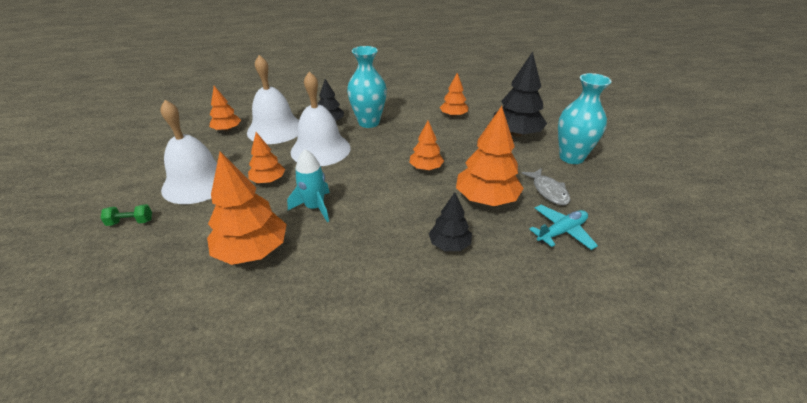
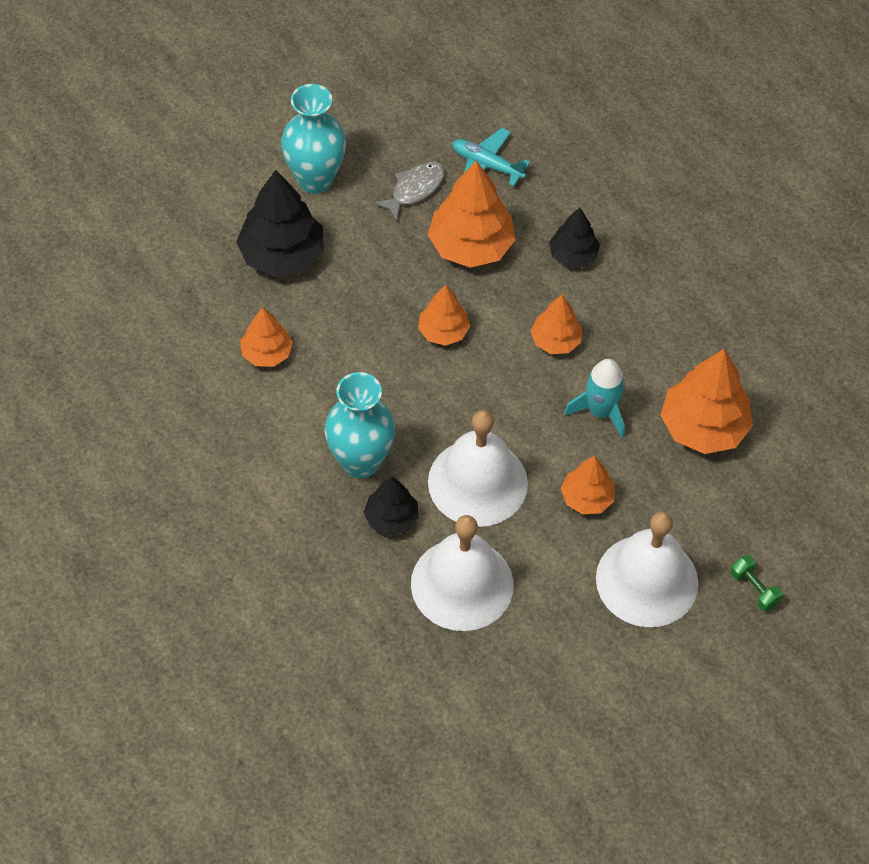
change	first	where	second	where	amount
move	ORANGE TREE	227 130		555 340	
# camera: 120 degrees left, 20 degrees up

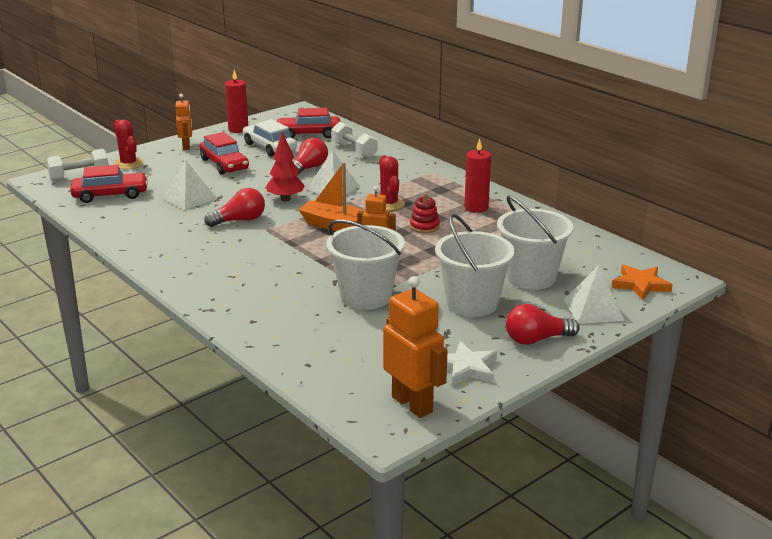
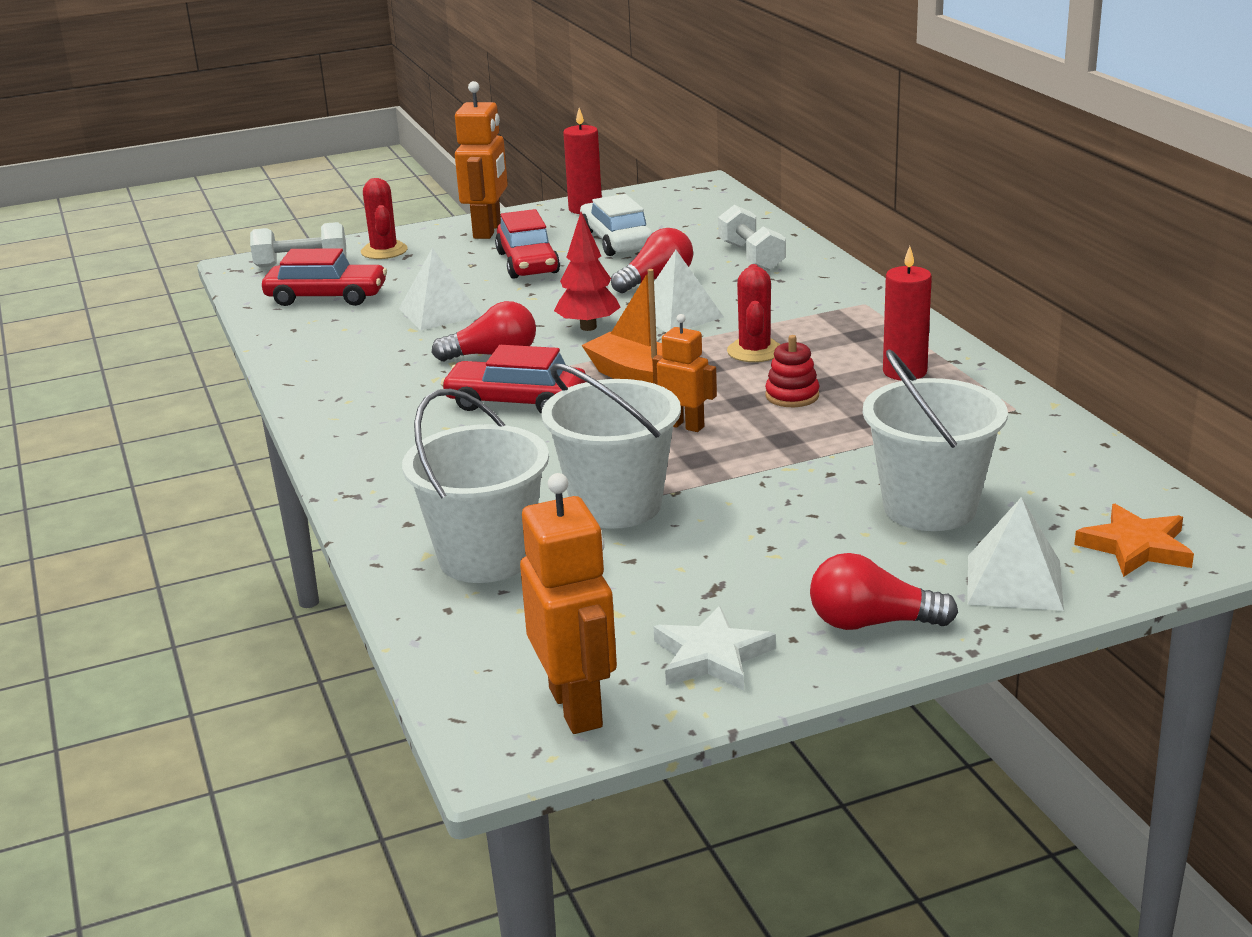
change	first	where	second	where	amount
move	RED CAR	308 134		516 402	
move	WHITE BUCKET	472 303		486 557	
resize	ORANGE ROBOT	186 147		488 230	x1.65
# camera: 20 degrees right, 0 degrees up

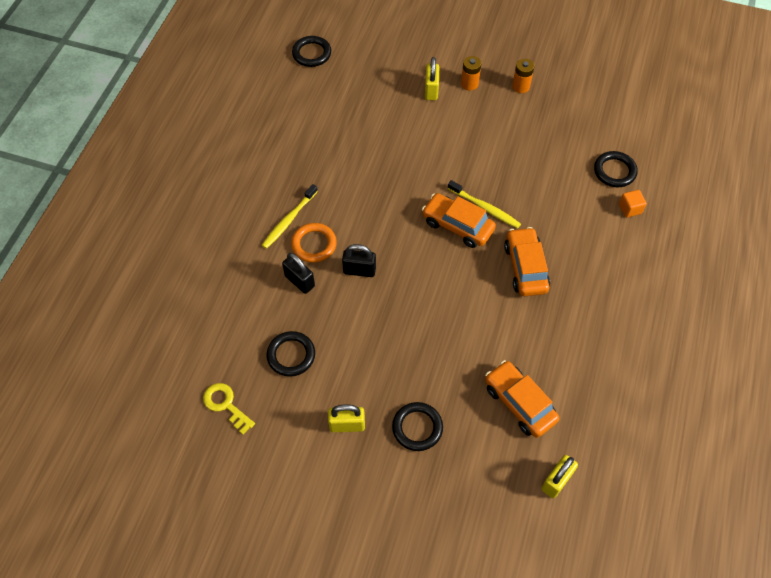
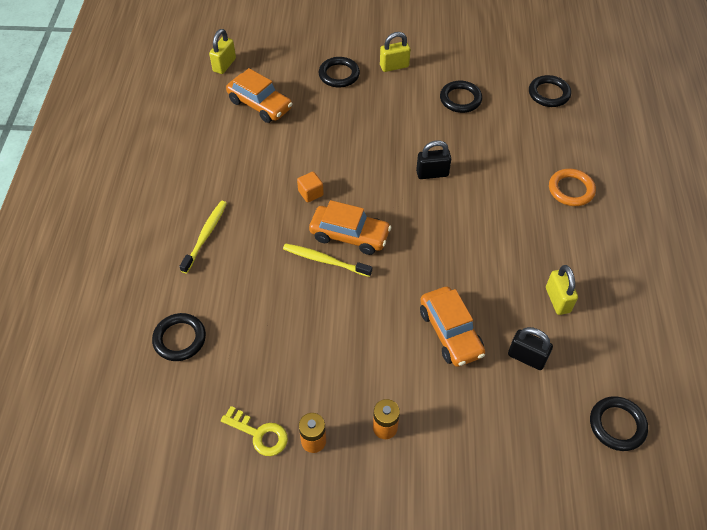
change	first	where	second	where	amount
insert			BLACK RING	549 94	
move	YELLOW KEY	225 405		260 434	
move	YELLOW TOOTHBRUSH	289 220		205 235	
move	BLACK PADLOCK	299 281		526 357	
move	ORANGE RING	314 244		571 190	
move	YELLOW PADLOCK	431 90		557 300	
move	ORANGE CAR	525 267		450 332	
move	ORANGE CUBE	630 209		310 193	
# camera: 165 degrees right, 5 degrees down

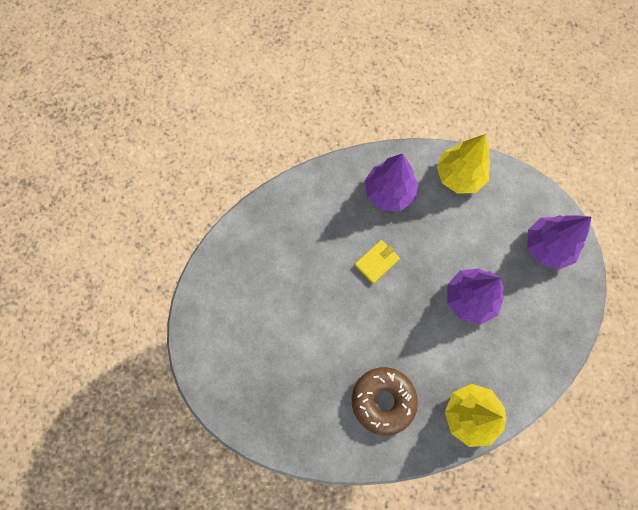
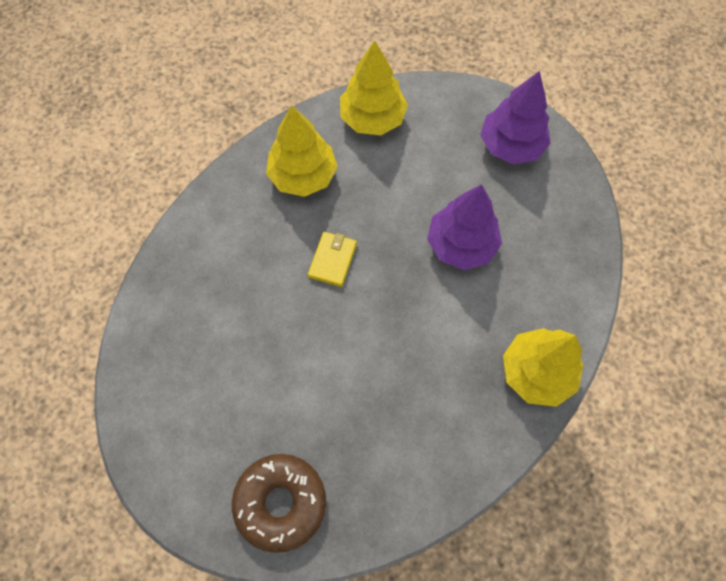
change	first	where	second	where	amount
move	BROWN DONUT	383 400		281 503	
recolor	PURPLE TREE	389 192	YELLOW TREE	303 176	
# camera: 30 degrees left, 5 degrees down

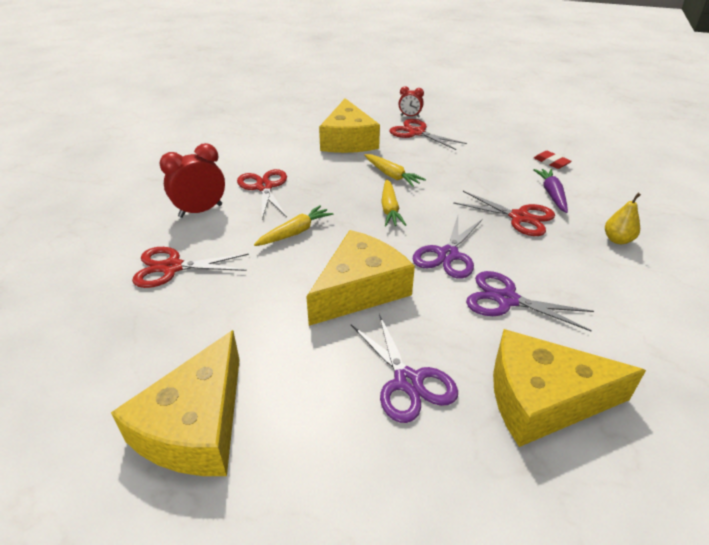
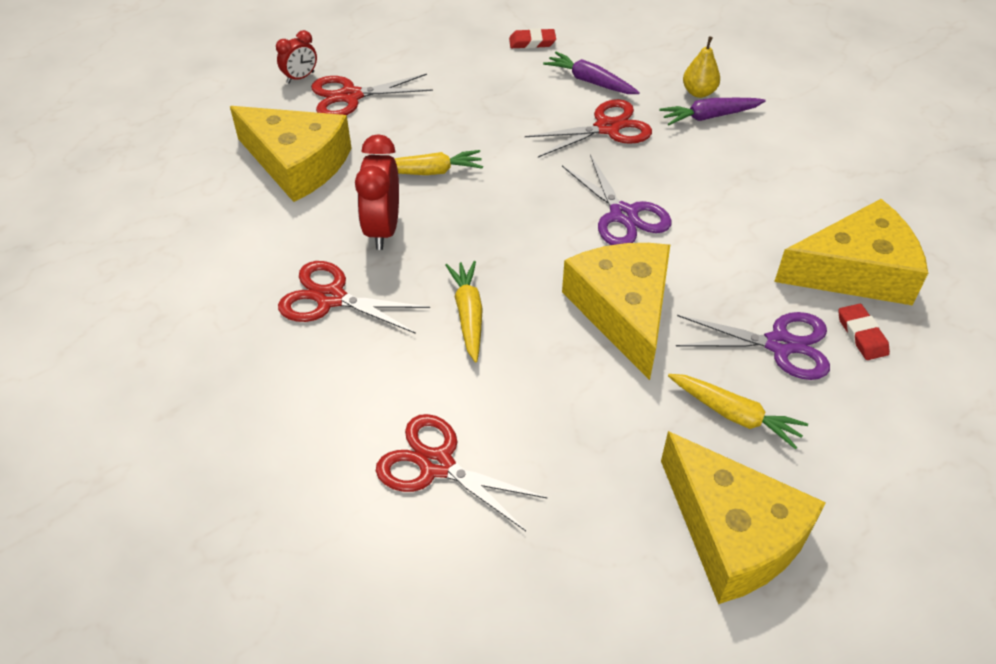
change	first	where	second	where	amount
delete	PURPLE SCISSORS	506 299			
insert			PURPLE CARROT	710 116	
insert			RED ERASER	861 335	
move	RED CLOCK	201 211		383 229	
move	YELLOW CARROT	390 209		734 415	
rotate	RED SCISSORS	172 267		436 465	90 degrees clockwise
rotate	YELLOW CHEESE	543 399		855 271	135 degrees counterclockwise
# camera: 55 degrees left, 10 degrees up

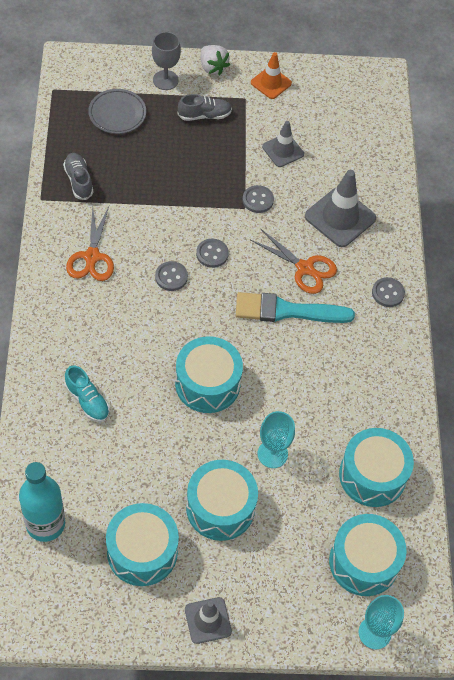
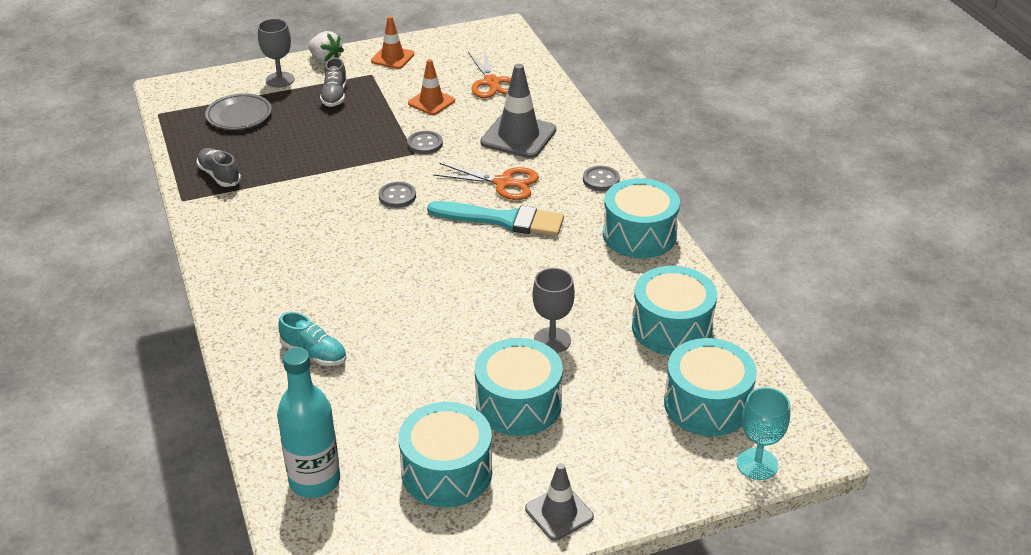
change	first	where	second	where	amount
delete	GREY BUTTON	171 277			
move	ORANGE SCISSORS	92 257		491 82	
move	TURQUOISE DRUM	207 383		639 235	
recolor	TURQUOISE GOBLET	272 454	GREY GOBLET	552 340	
recolor	GREY TRAFFIC CONE	283 150	ORANGE TRAFFIC CONE	431 102	
rotate	GREY SHOE	204 115		334 95	120 degrees clockwise
rotate	TURQUOISE BRUSH	287 311		503 220	150 degrees counterclockwise
# camera: 15 degrees left, 20 degrees down

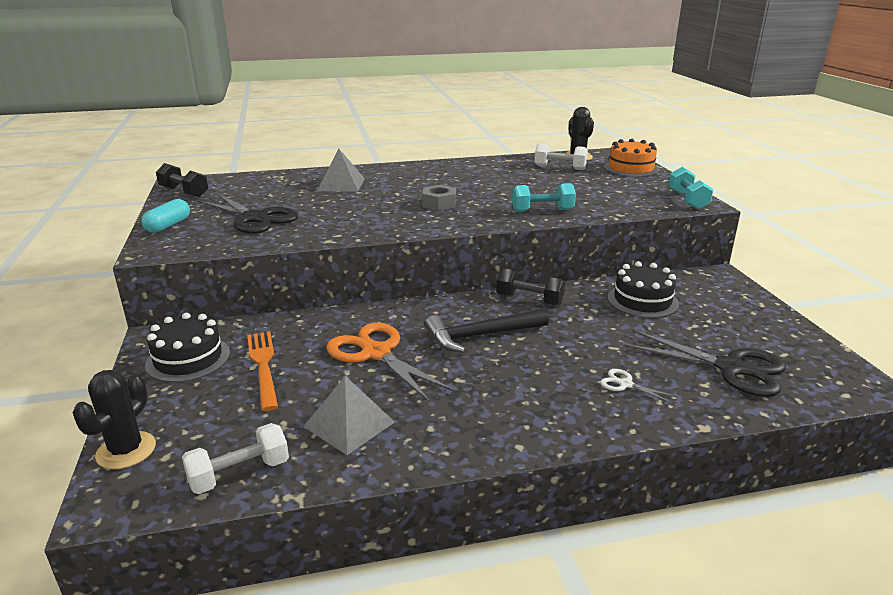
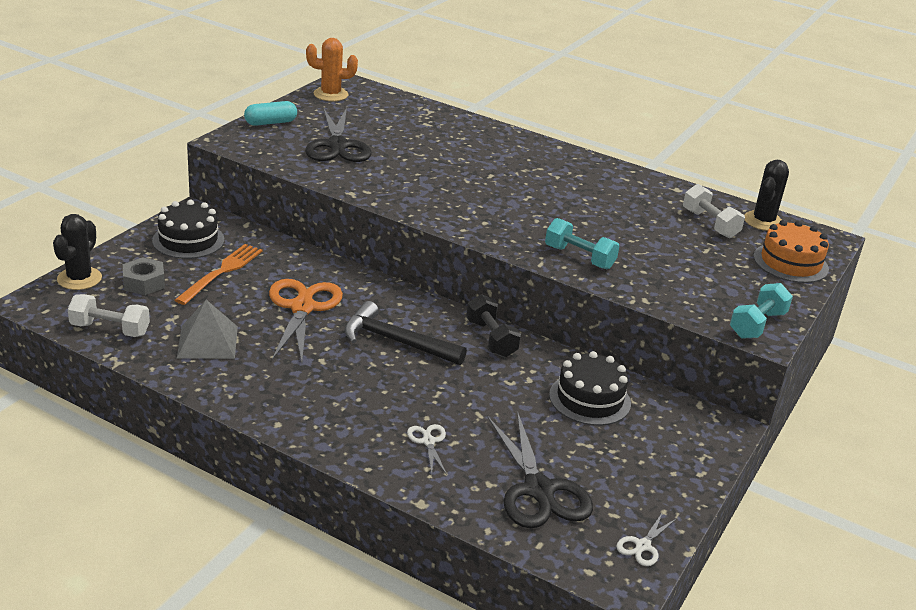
change	first	where	second	where	amount
delete	GREY PYRAMID	341 184			
insert			WHITE SCISSORS	643 546	
move	GREY NUT	439 204		144 283	
replace	BLACK DUMBBELL	184 192	ORANGE CACTUS	331 94	
rotate	BLACK CACTUS	126 450		79 279	45 degrees counterclockwise
# camera: 40 degrees right, 5 degrees up

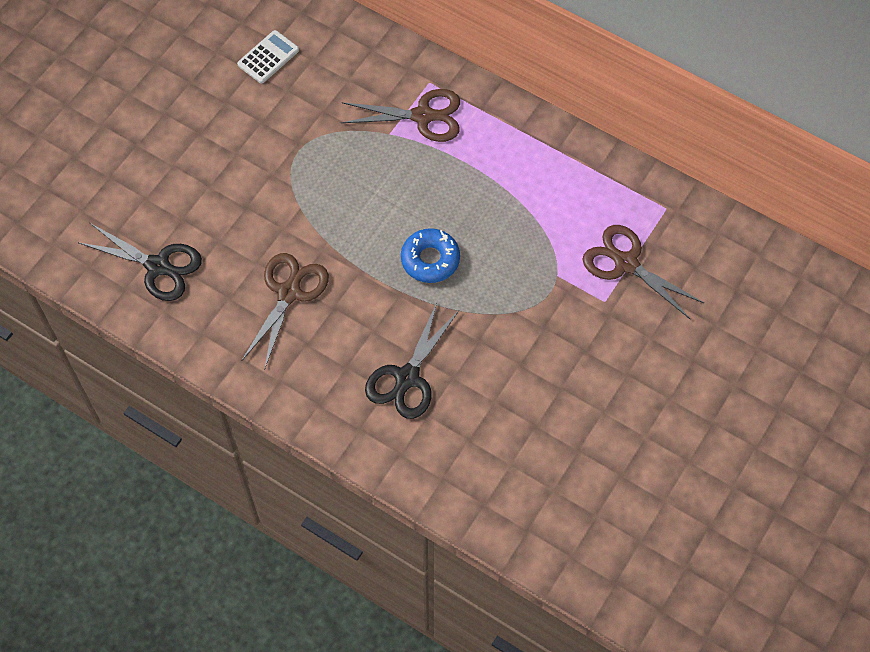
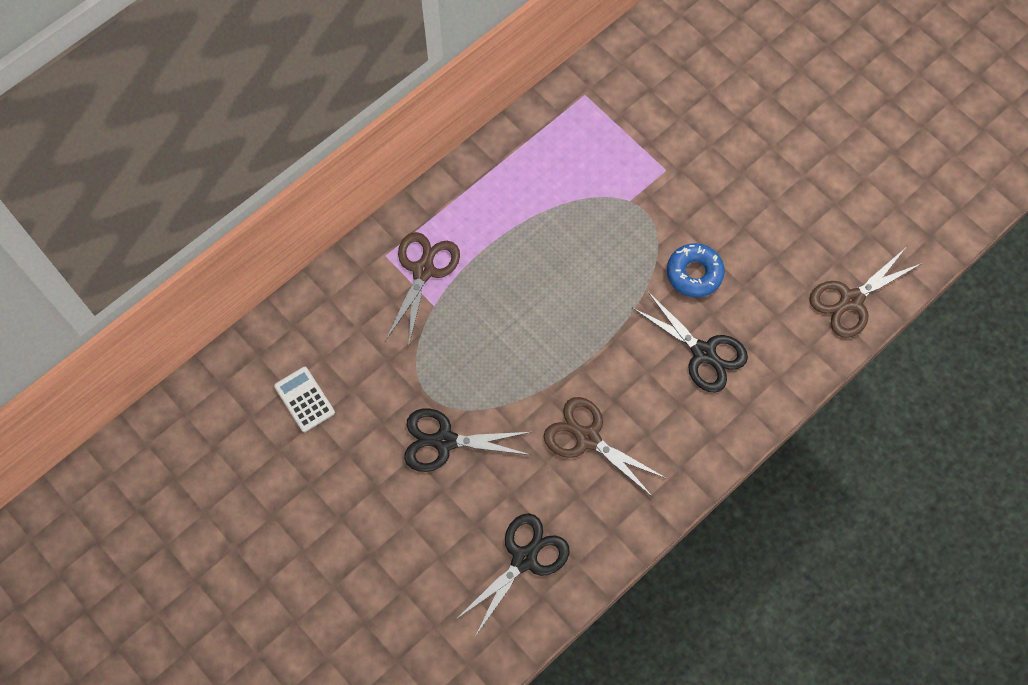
change	first	where	second	where	amount
insert			BLACK SCISSORS	445 441	
move	BLUE DONUT	430 259		694 273	
move	BROWN SCISSORS	626 263		851 300	
# camera: 75 degrees left, 5 degrees up

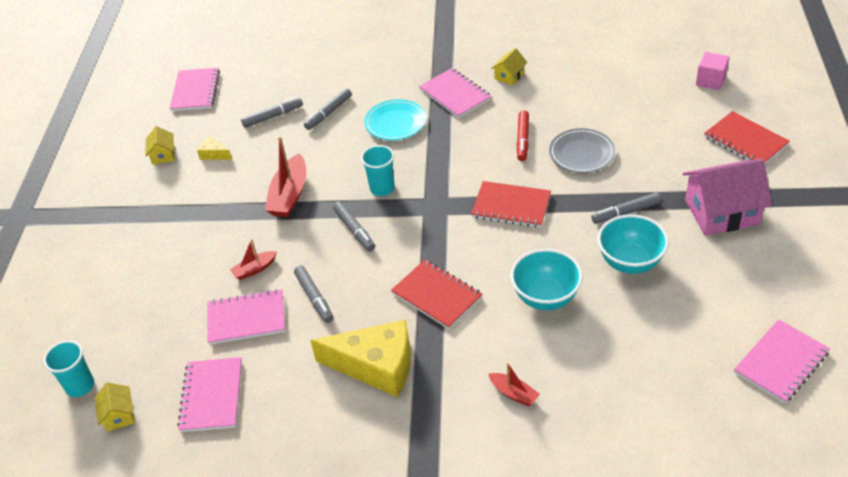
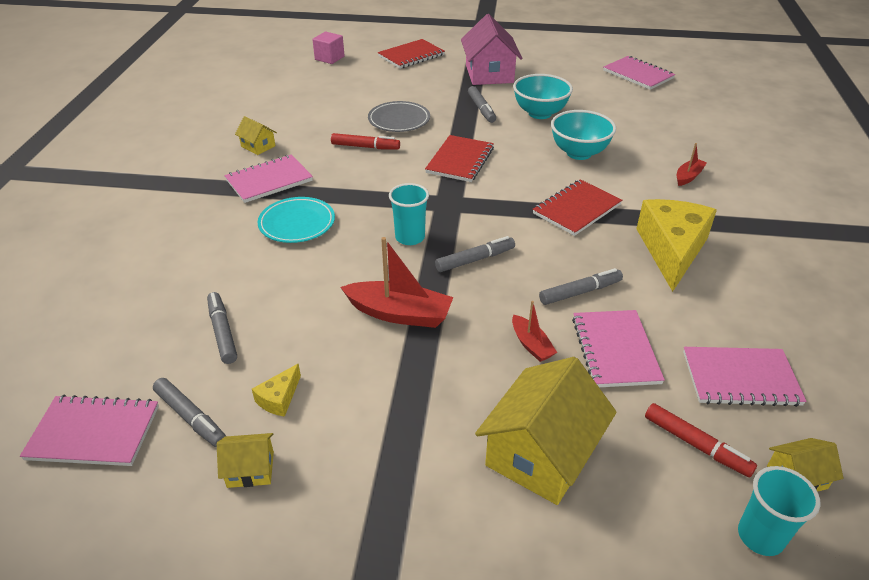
change	first	where	second	where	amount
insert			YELLOW HOUSE	541 453	
insert			RED MARKER	696 445	
move	GREY MARKER	328 113		191 417	
# camera: 90 degrees left, 5 degrees down

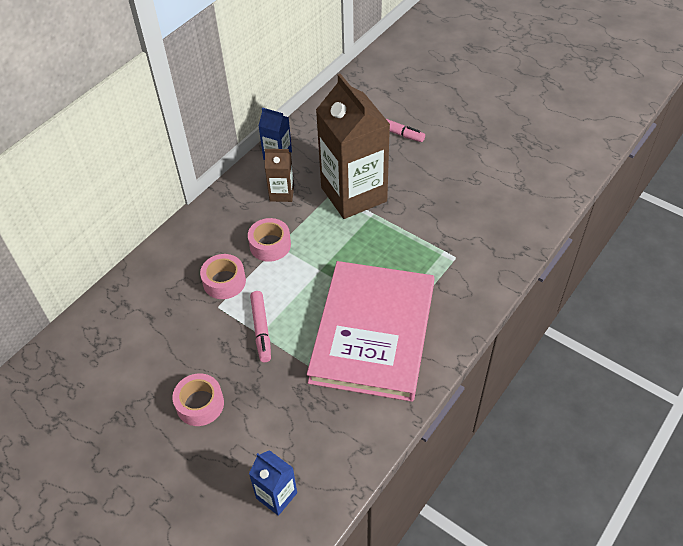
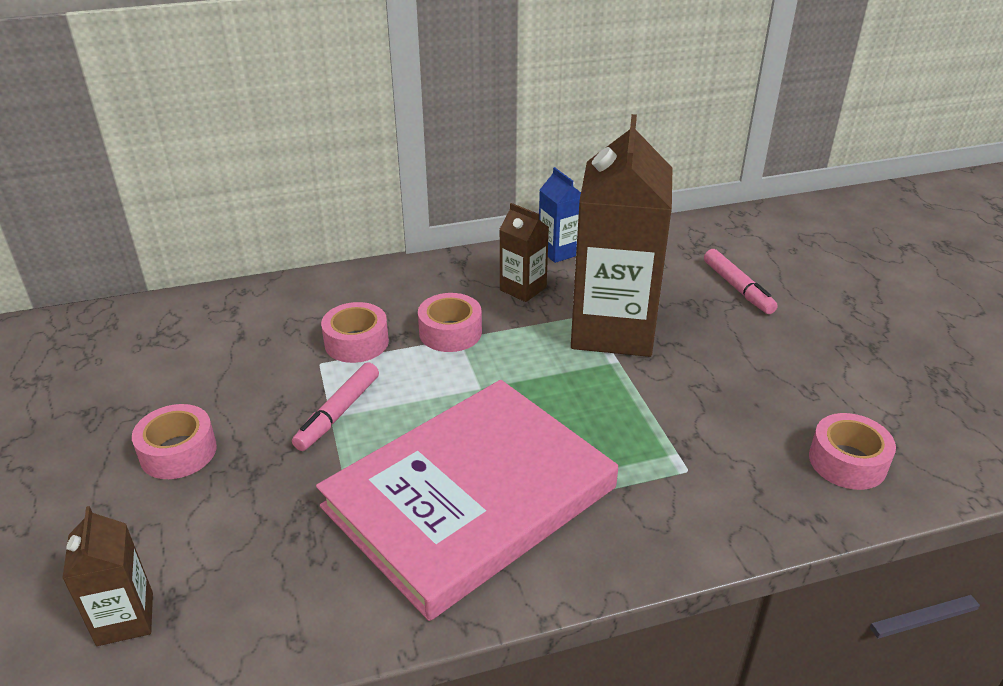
change	first	where	second	where	amount
insert			PINK TAPE	847 461	
recolor	BLUE CARTON	276 495	BROWN CARTON	125 619	
# camera: 35 degrees right, 15 degrees down

